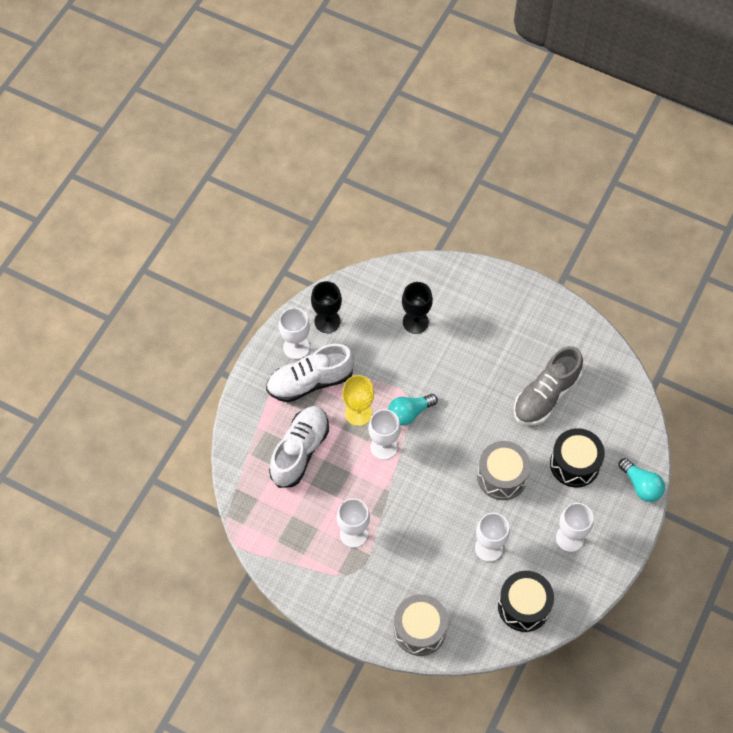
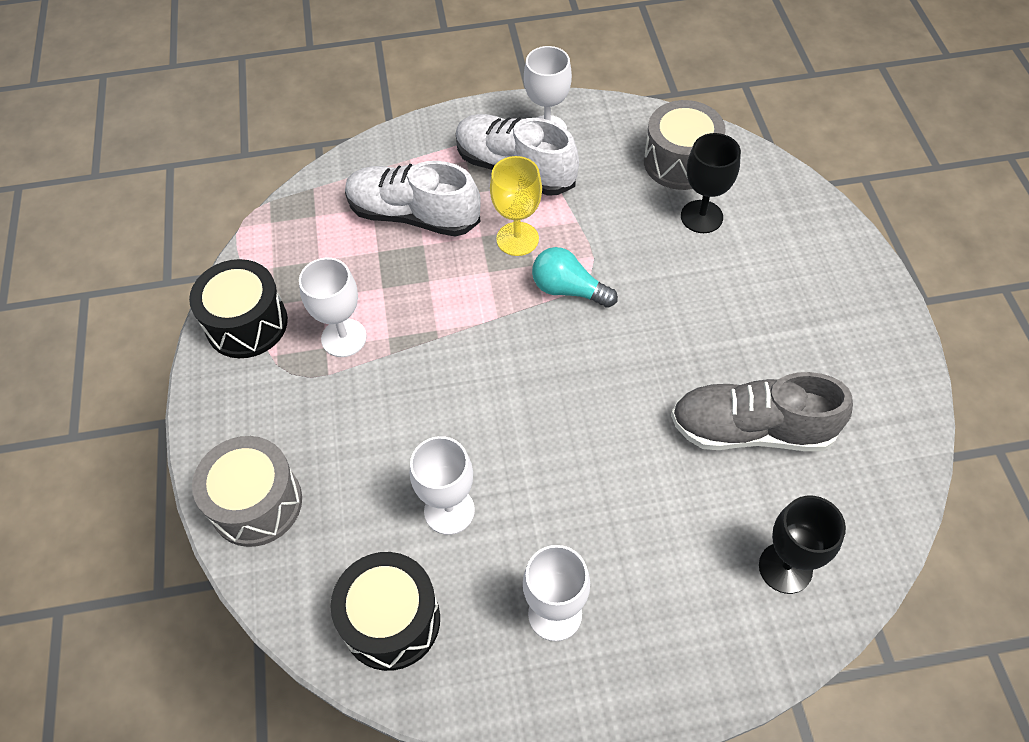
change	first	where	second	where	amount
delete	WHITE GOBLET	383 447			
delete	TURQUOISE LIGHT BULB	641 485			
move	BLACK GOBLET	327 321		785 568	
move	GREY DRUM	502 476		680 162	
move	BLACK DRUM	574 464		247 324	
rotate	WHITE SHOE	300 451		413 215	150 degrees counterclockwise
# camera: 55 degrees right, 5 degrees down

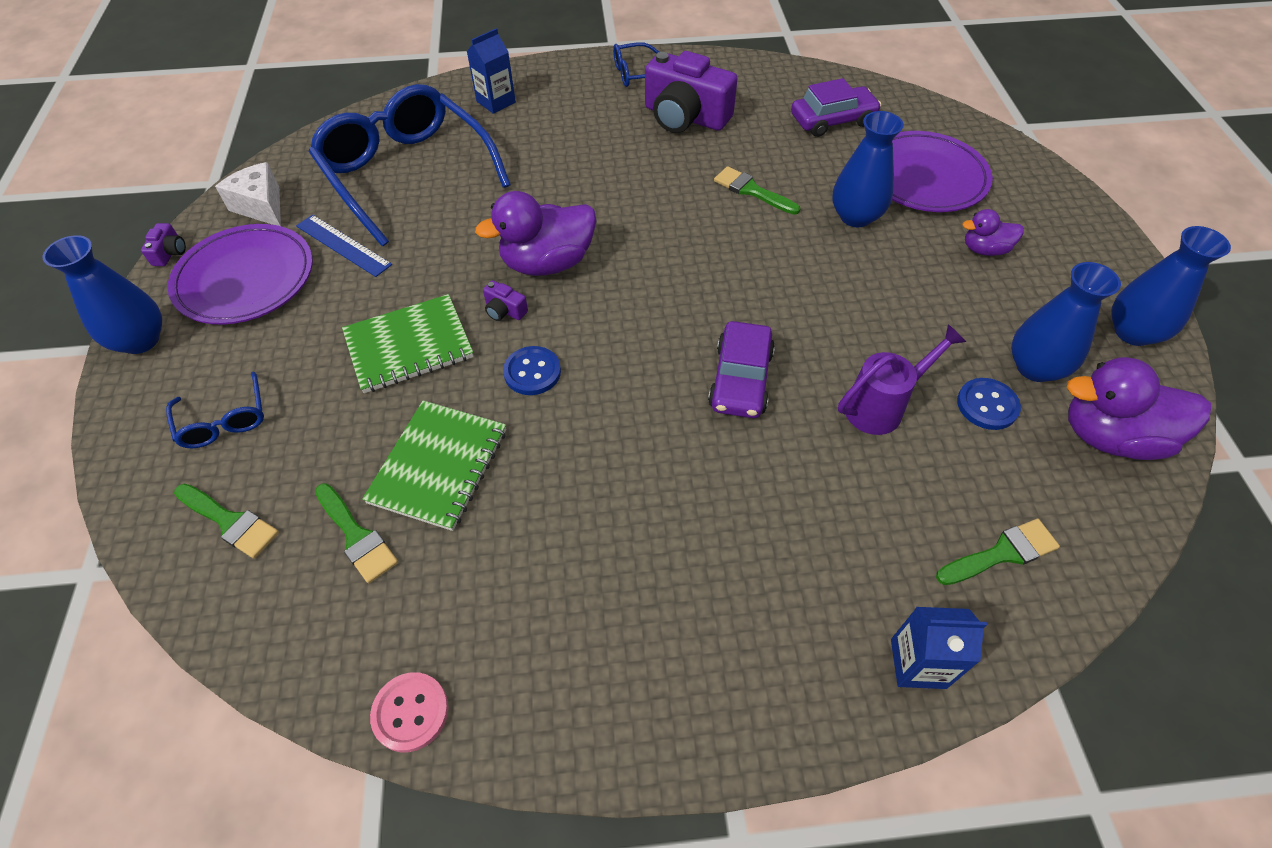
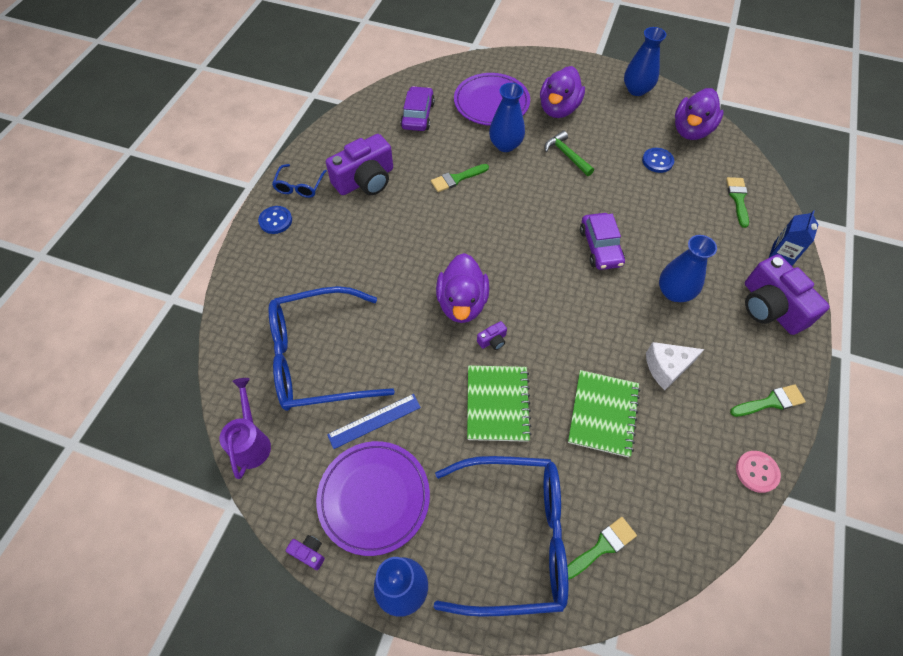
change	first	where	second	where	amount
delete	BLUE CARTON	496 102			
insert			GREEN HAMMER	566 155	
insert			PURPLE CAMERA	770 307	
move	WHITE CHEESE	261 206		666 368	
move	GREEN BRUSH	357 536		770 402	
move	BLUE BUTTON	532 372		275 221	
move	PURPLE WATERING CAN	882 406		252 442	
move	BLUE VASE	1035 367		674 292	
rotate	GREEN NOTEBOOK	439 466		603 414	60 degrees clockwise
rotate	PURPLE CAR	740 379		600 247	45 degrees clockwise
resize	BLUE GLASSES	224 420		512 537	x2.27
resize	PURPLE DUCK	984 249		558 109	x1.84
# camera: 65 degrees left, 5 degrees up

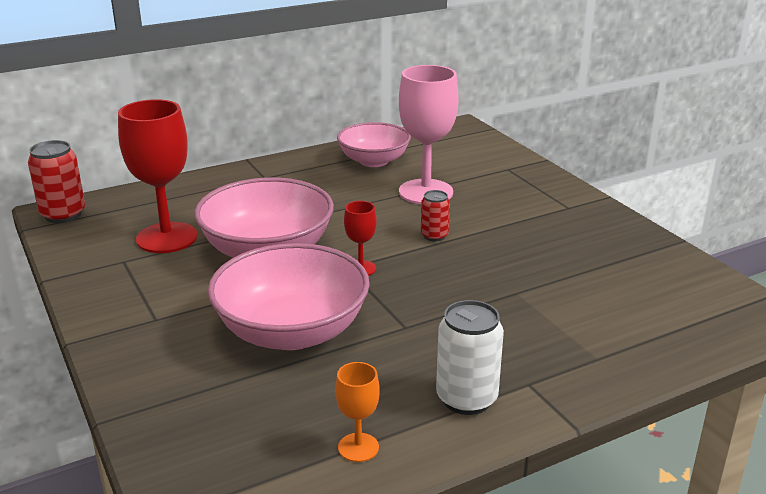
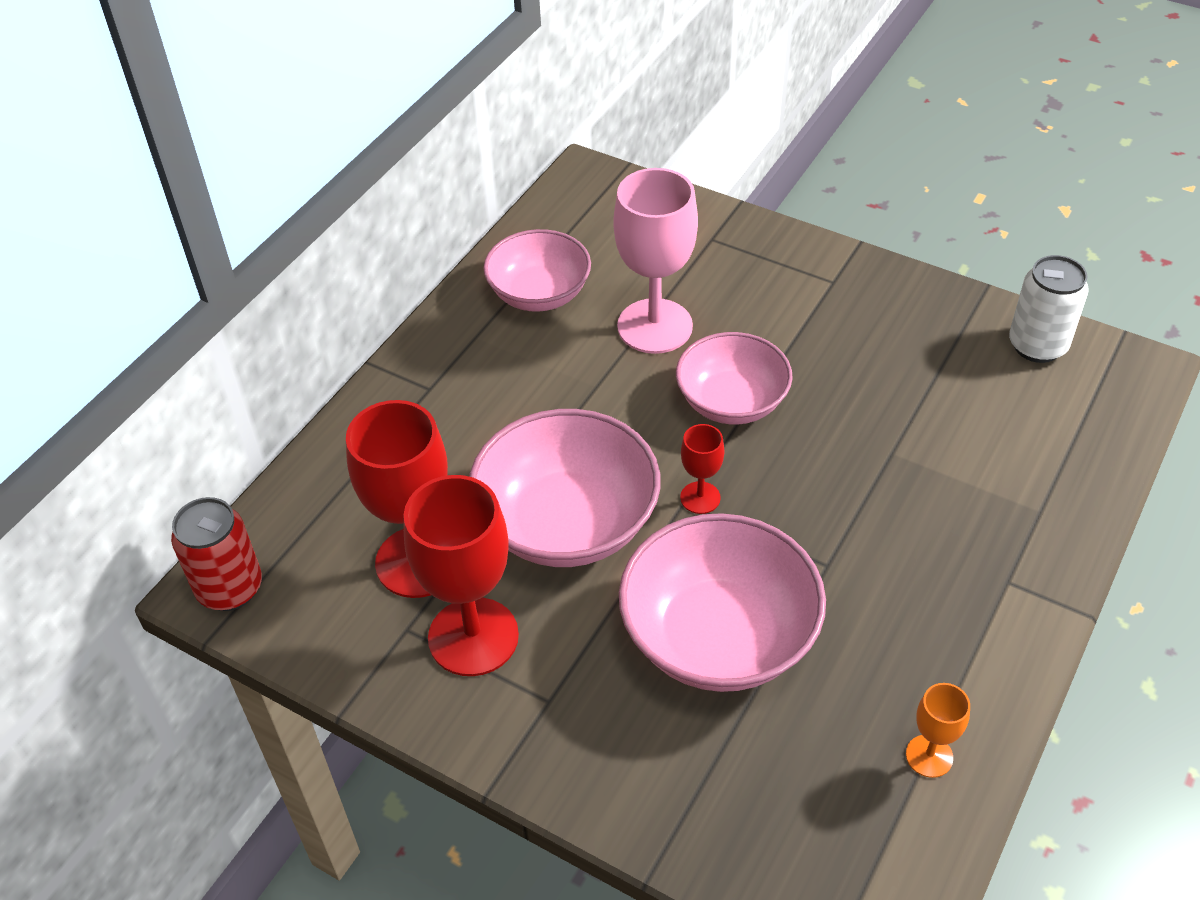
change	first	where	second	where	amount
insert			RED GOBLET	473 637	
move	WHITE CAN	466 399		1037 345	
replace	RED CAN	434 236	PINK BOWL	731 402	
# camera: 30 degrees left, 20 degrees up

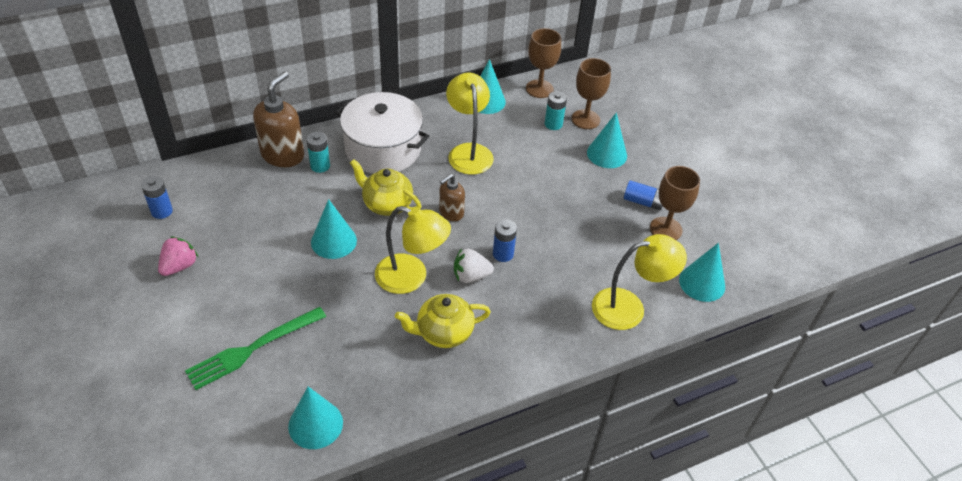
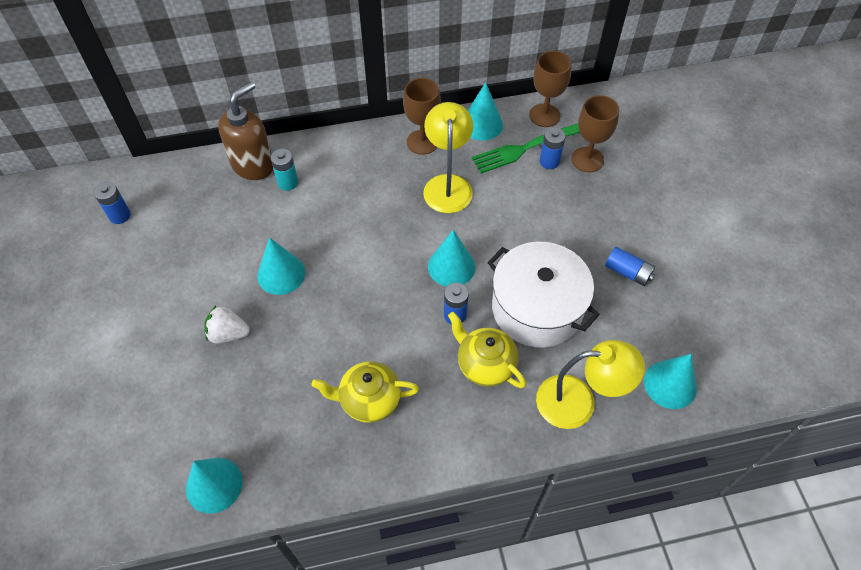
change	first	where	second	where	amount
delete	PINK STRAWBERRY	179 266			
delete	YELLOW LAMP	411 277			
delete	BROWN SOAP DISPENSER	451 213			
move	GREEN FORK	252 349		526 148	
move	WHITE POT	383 149		537 308	
move	YELLOW TEAPOT	386 204		485 364	
move	WHITE STRAWBERRY	471 276		228 334	
move	TURQUOISE CONE	607 154		451 266	
move	BROWN GOBLET	665 229		422 142	
recolor	TURQUOISE BATTERY	553 124	BLUE BATTERY	549 161	
# camera: 15 degrees right, 10 degrees up

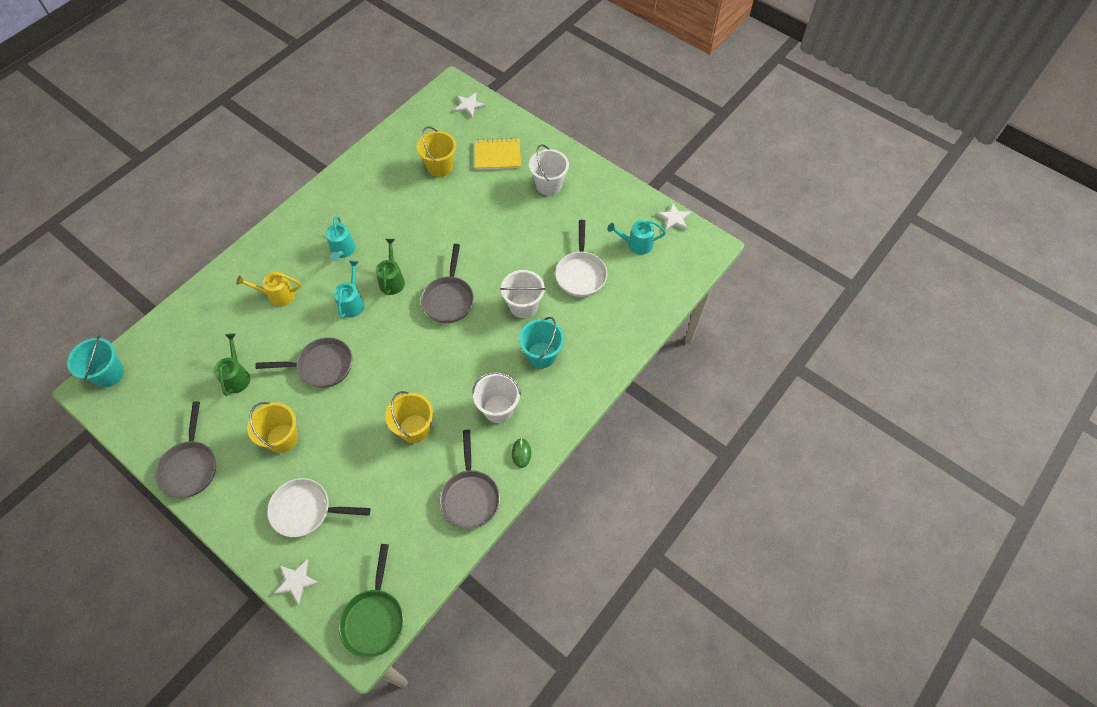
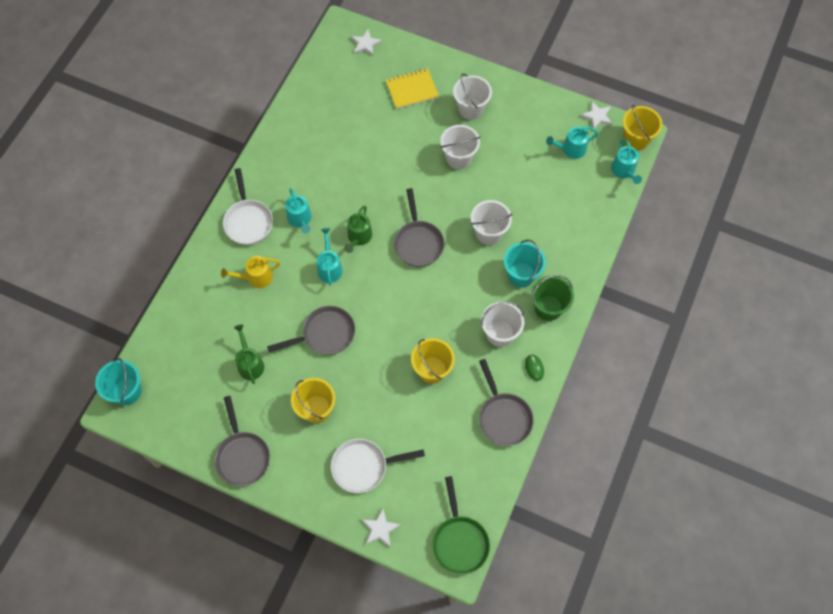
change	first	where	second	where	amount
insert			WHITE BUCKET	458 158	
insert			GREEN BUCKET	548 308	
insert			TURQUOISE WATERING CAN	624 171	
move	YELLOW BUCKET	440 167		636 139	
move	WHITE PAN	581 274		248 221	
rotate	GREEN WATERING CAN	392 280		358 237	150 degrees counterclockwise
# camera: 15 degrees left, 5 degrees up

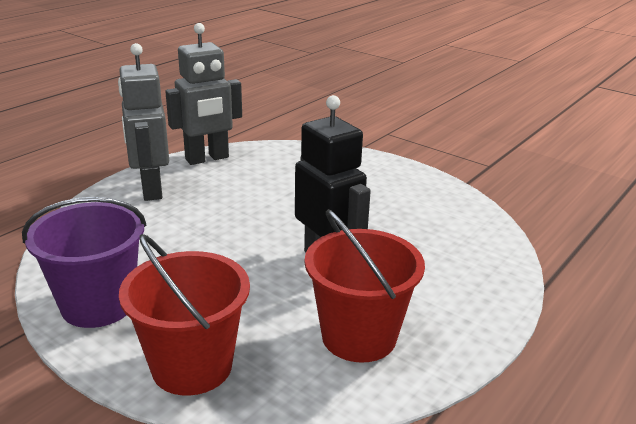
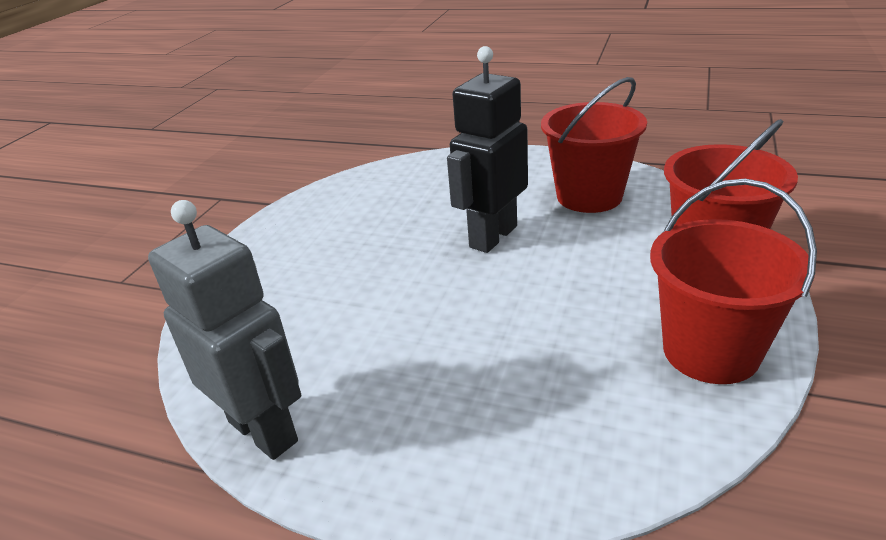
change	first	where	second	where	amount
delete	GREY ROBOT	150 190			
recolor	PURPLE BUCKET	98 305	RED BUCKET	710 351	
# camera: 105 degrees left, 5 degrees up

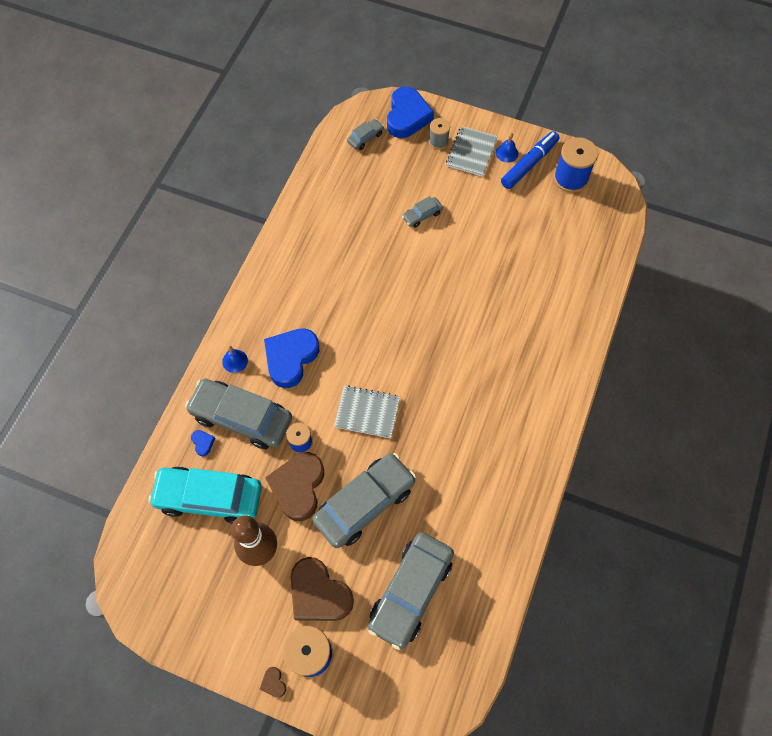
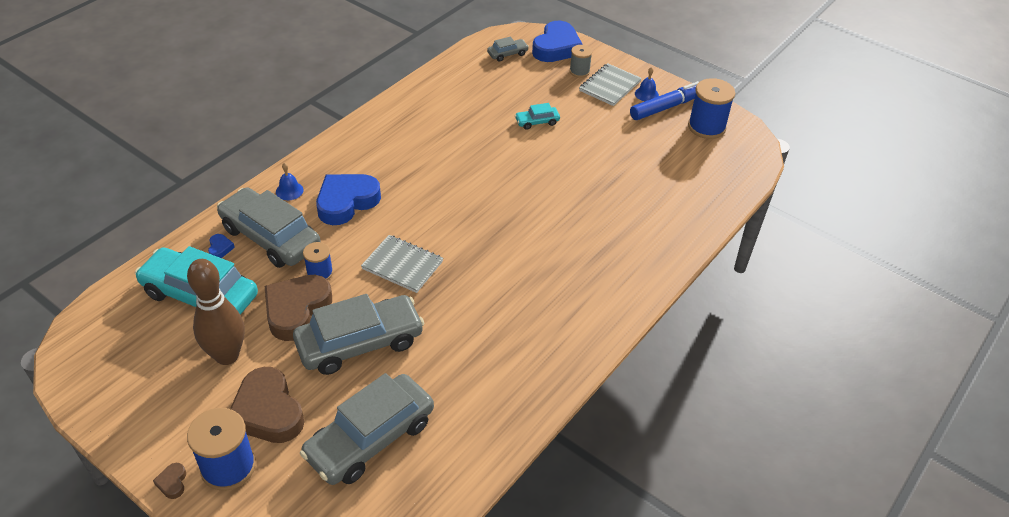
change	first	where	second	where	amount
recolor	GREY CAR	422 215	TURQUOISE CAR	537 122	
# camera: 15 degrees right, 20 degrees down

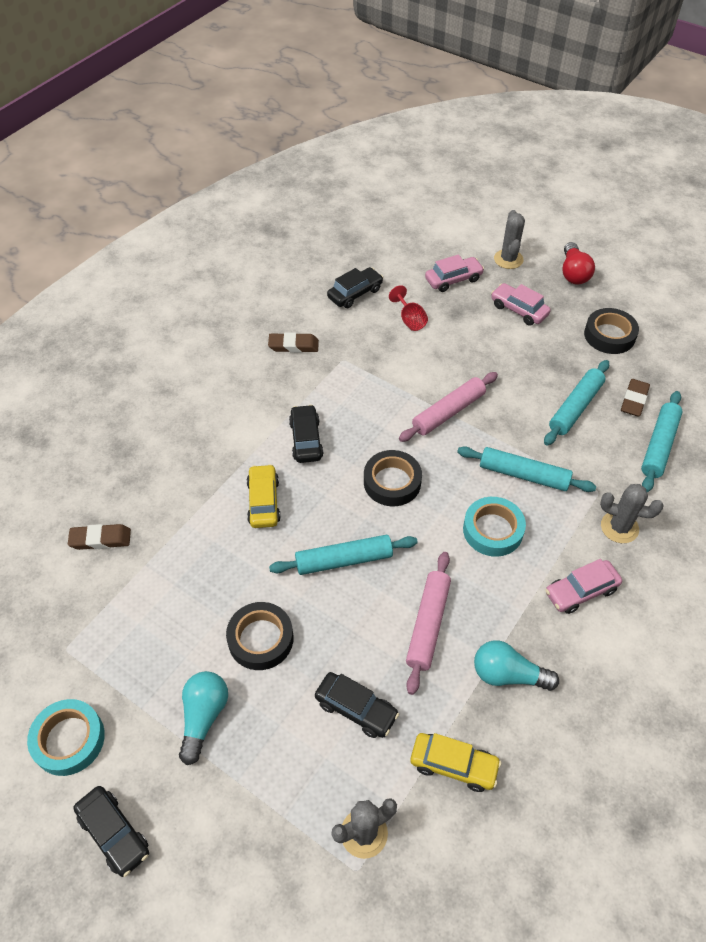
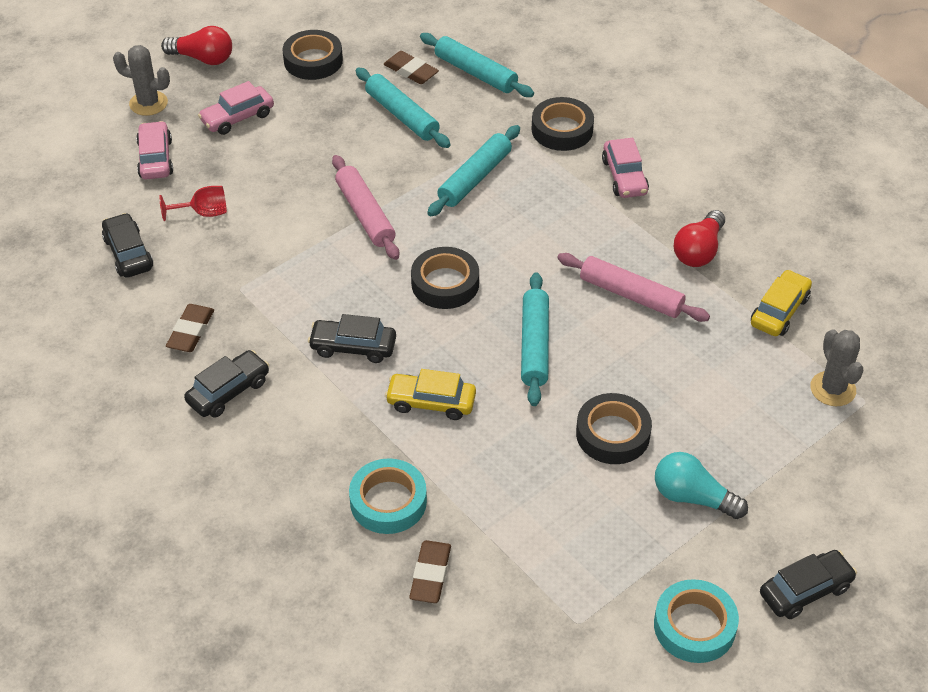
change	first	where	second	where	amount
move	BLACK CAR	356 709		228 391	
move	TURQUOISE TAPE	493 530		388 501	
replace	GREY CACTUS	619 527	BLACK TAPE	562 130	
recolor	TURQUOISE LIGHT BULB	508 674	RED LIGHT BULB	698 251	
# camera: 75 degrees left, 5 degrees down

